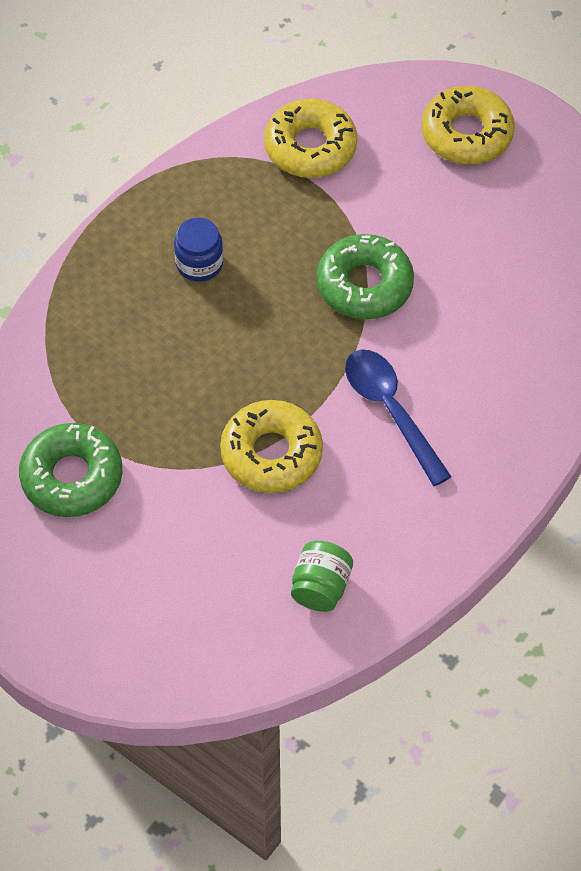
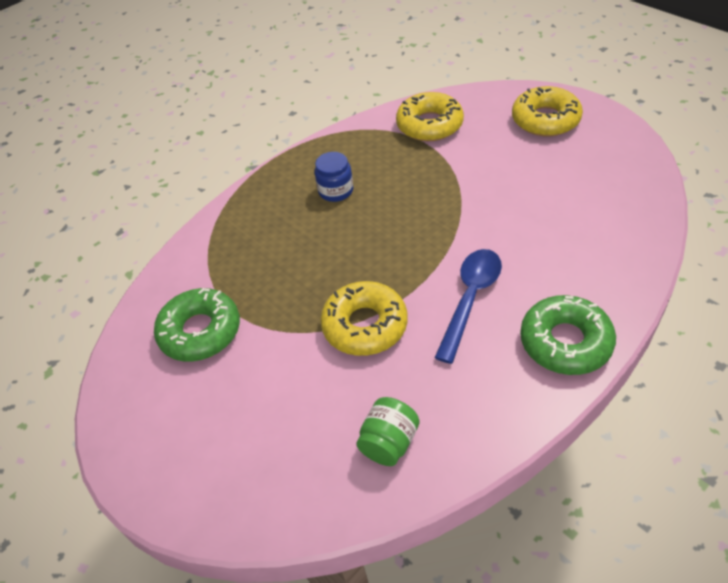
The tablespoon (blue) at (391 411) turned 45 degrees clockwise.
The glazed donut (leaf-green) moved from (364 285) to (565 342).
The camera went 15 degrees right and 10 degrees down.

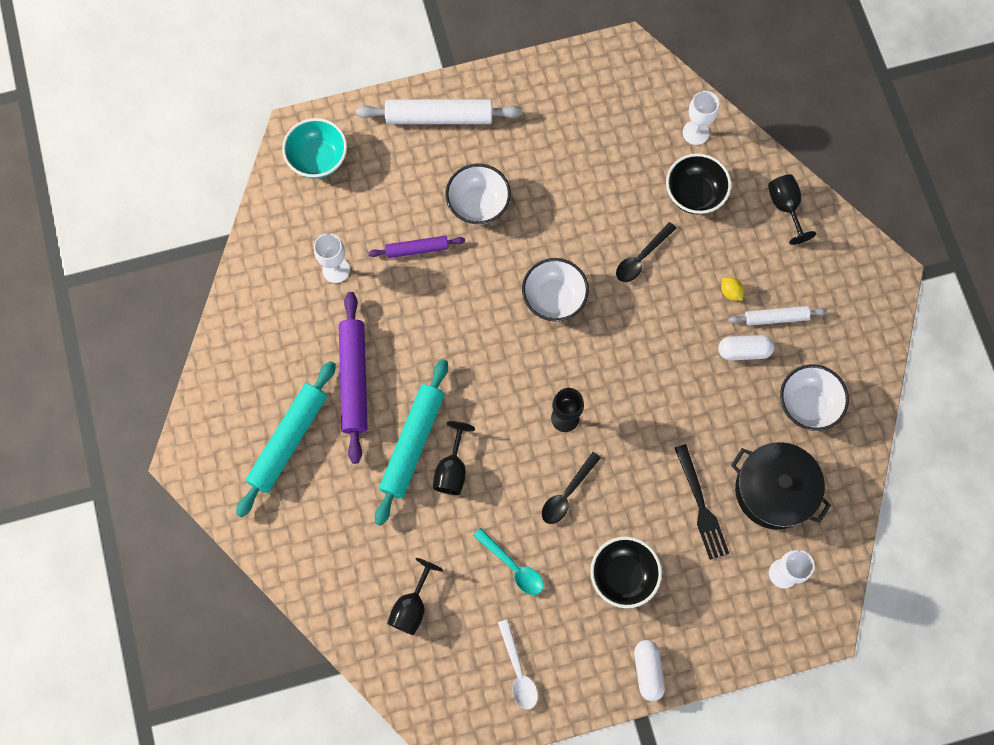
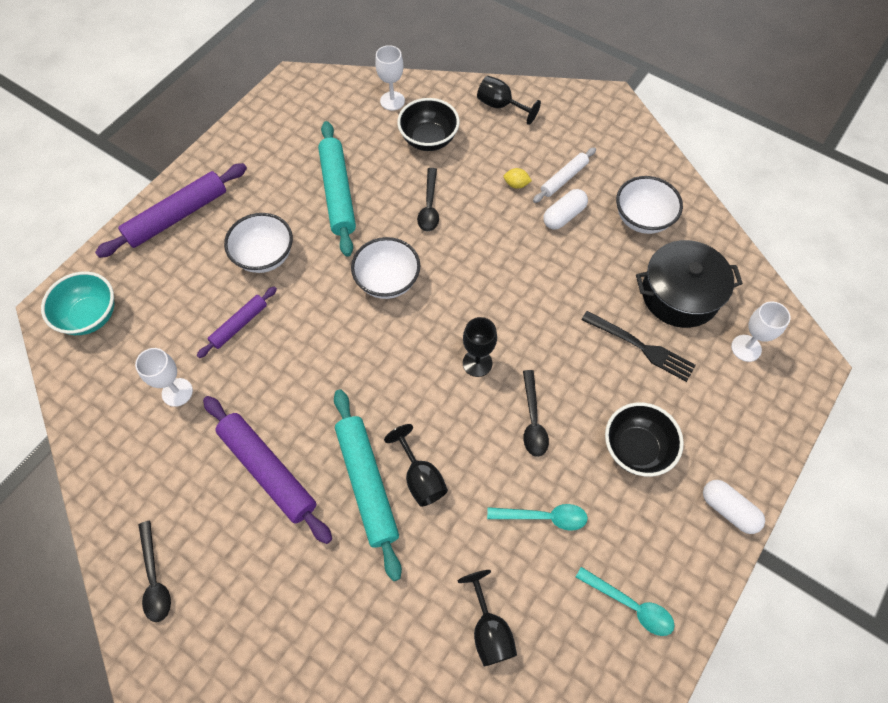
The dough roller (snow-white) at (439 117) became the dough roller (royal purple) at (177 216).
The tablespoon (black) at (155 578) appeared.
The dough roller (aqua) moved from (289 440) to (338 193).
The tablespoon (snow-white) at (518 671) became the tablespoon (aqua) at (630 605).
The camera went 40 degrees left and 10 degrees down.

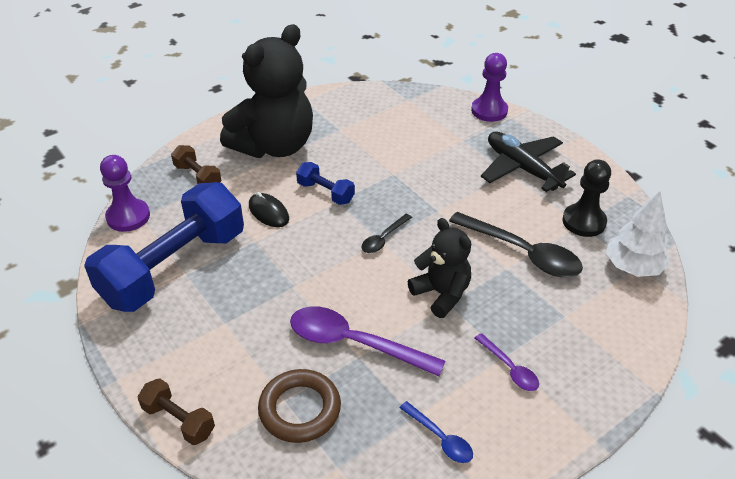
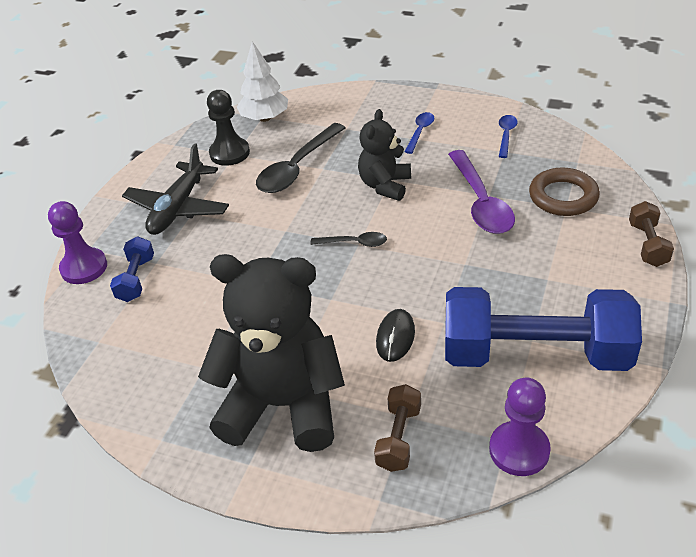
The dumbbell (blue) moved from (325 192) to (136 279).
The tablespoon (black) at (522 252) turned 150 degrees counterclockwise.
The tablespoon (royal purple) at (509 368) became the tablespoon (blue) at (420 132).
The camera went 120 degrees left and 0 degrees up.

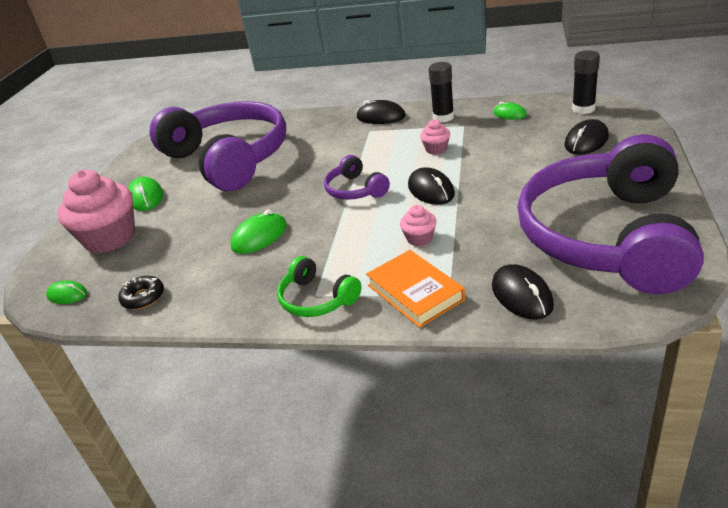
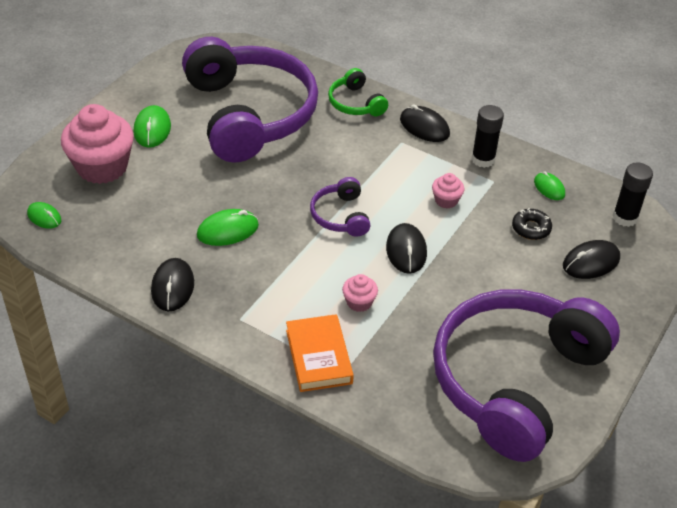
The computer mouse (black) moved from (522 295) to (173 287).
The over-ear headphones (leaf-green) moved from (316 299) to (355 103).
The glazed donut (black) moved from (143 297) to (531 228).
The camera went 15 degrees right and 10 degrees up.

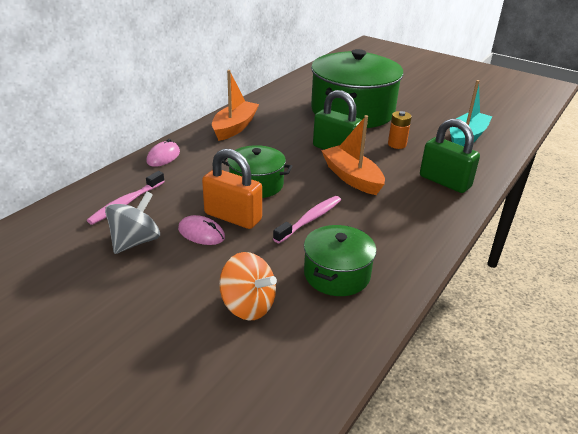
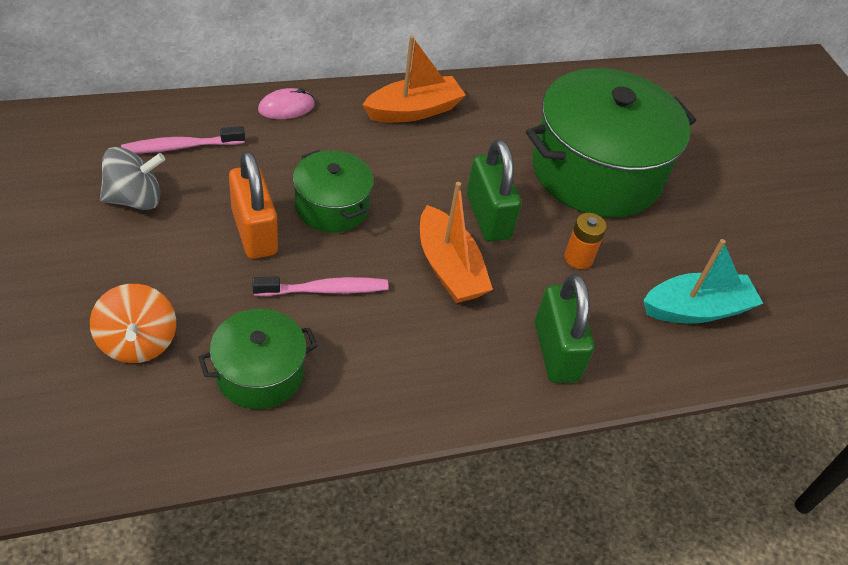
The boat (orange-coloured) at (352 177) turned 150 degrees clockwise.
The computer mouse (pink) at (201 233) disappeared.
The camera went 35 degrees right and 15 degrees up.

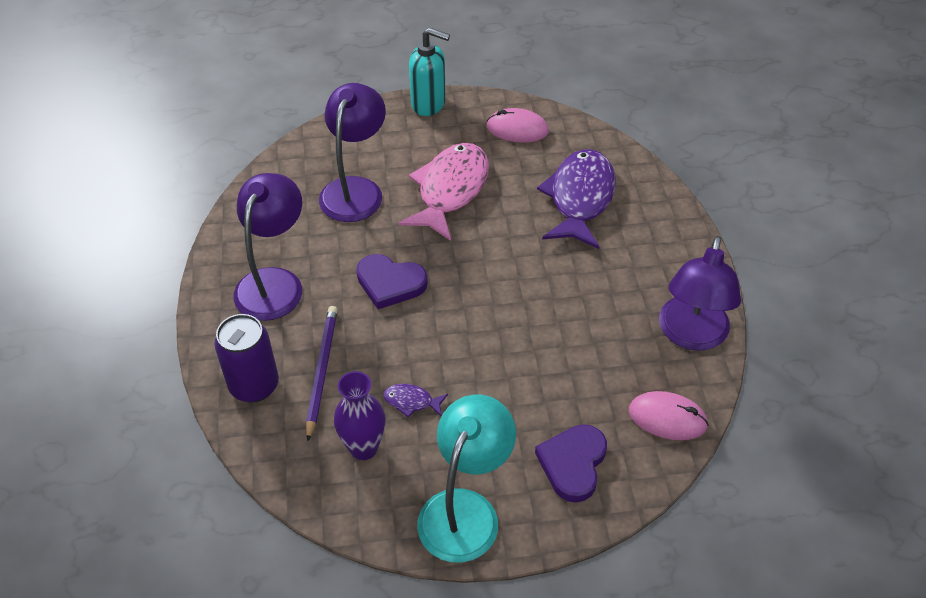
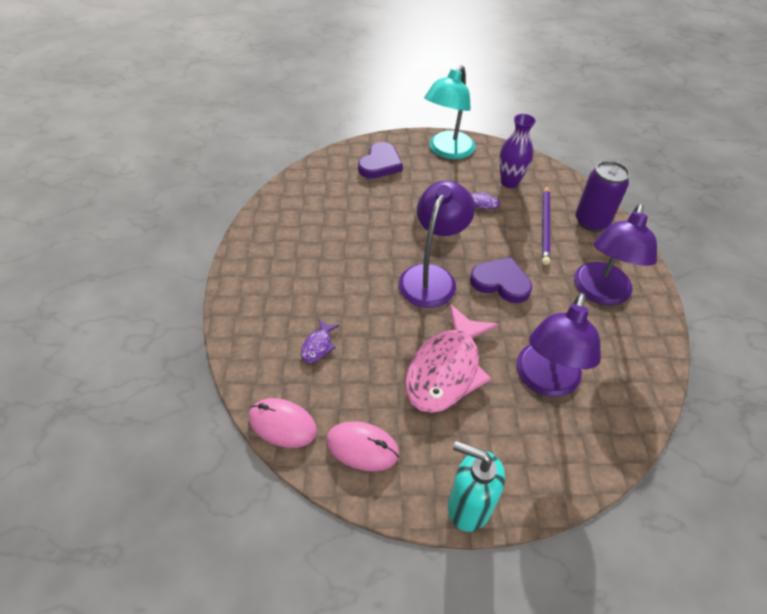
The computer mouse (pink) moved from (667 418) to (282 424).
The toy fish (royal purple) at (580 198) changed to 0.42 times the size.
The desk lamp (royal purple) moved from (691 335) to (431 277).
The camera went 175 degrees left and 0 degrees up.

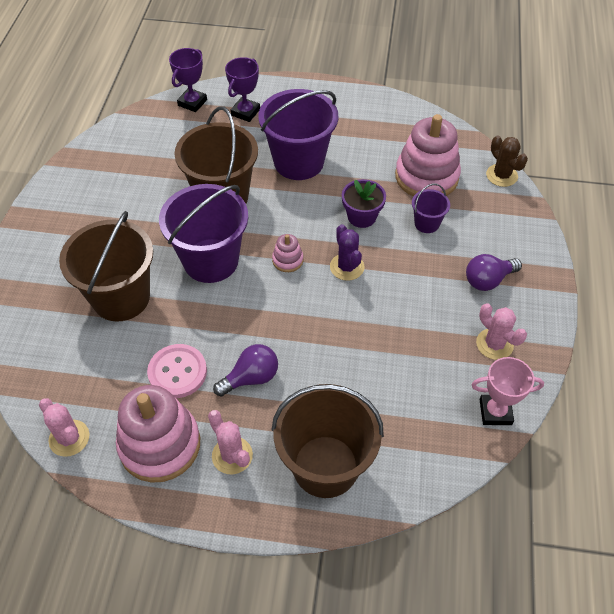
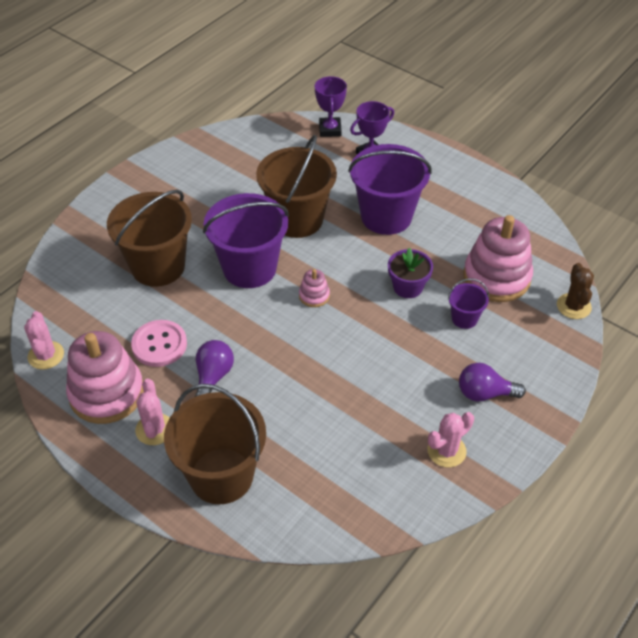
The lightbulb (royal purple) at (251 378) turned 75 degrees counterclockwise.
The award cup (royal purple) at (192 103) turned 60 degrees counterclockwise.
The cactus (pink) at (494 344) turned 60 degrees clockwise.
The cactus (royal purple) at (347 267) disappeared.
The award cup (pink) at (495 412) disappeared.
The camera went 30 degrees right and 5 degrees down.

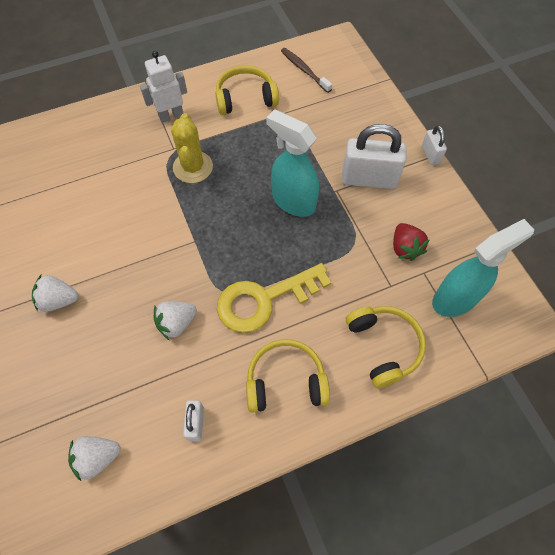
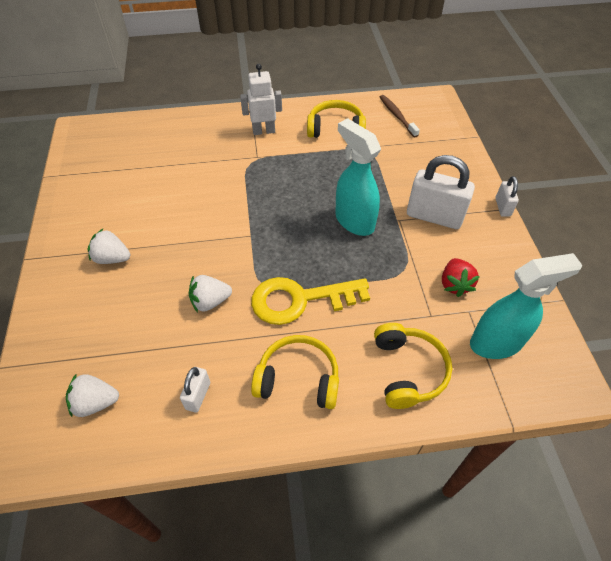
The cactus (bright yellow) at (193 167) disappeared.
The camera went 15 degrees right and 10 degrees down.

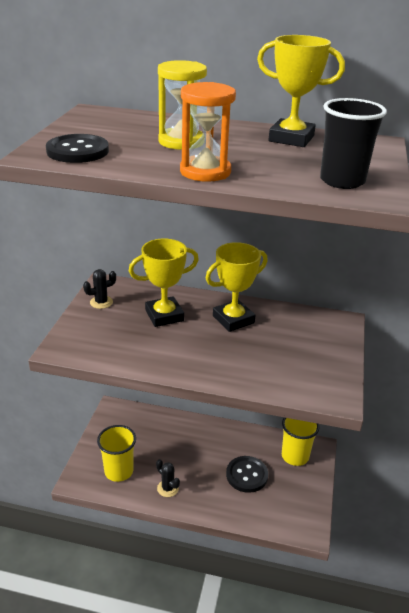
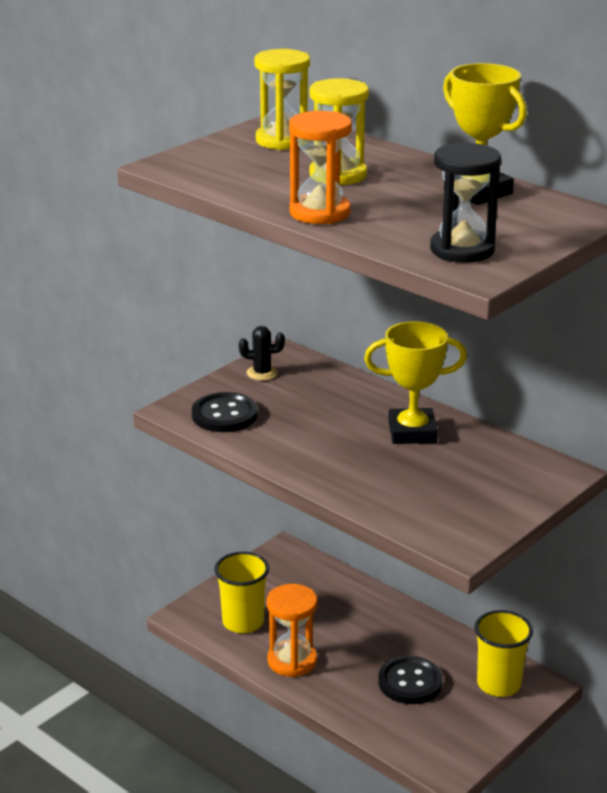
The button (black) moved from (77 151) to (224 415).
The hourglass (bright yellow) at (282 140) appeared.
The cactus (black) at (167 488) was replaced by the hourglass (orange-coloured) at (292 661).
The beaker (black) at (342 181) was replaced by the hourglass (black) at (462 250).
The award cup (bright yellow) at (164 315) disappeared.
The camera went 30 degrees right and 5 degrees down.

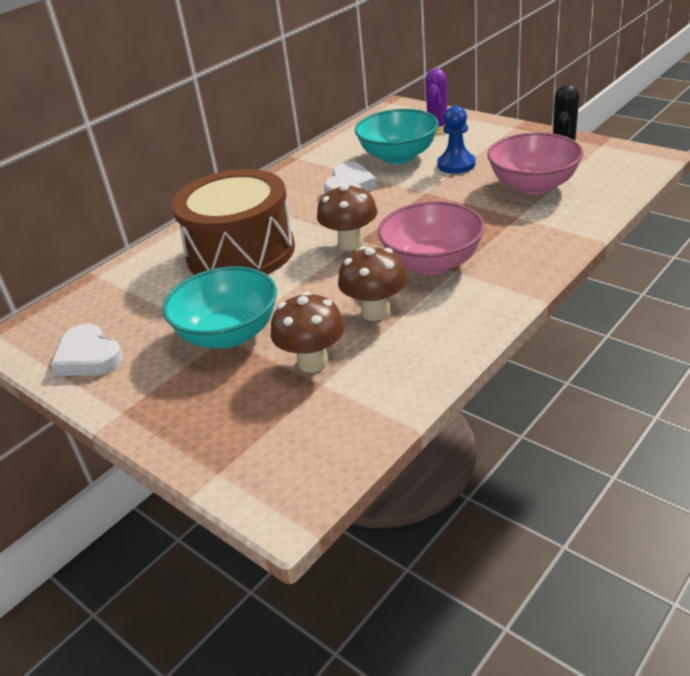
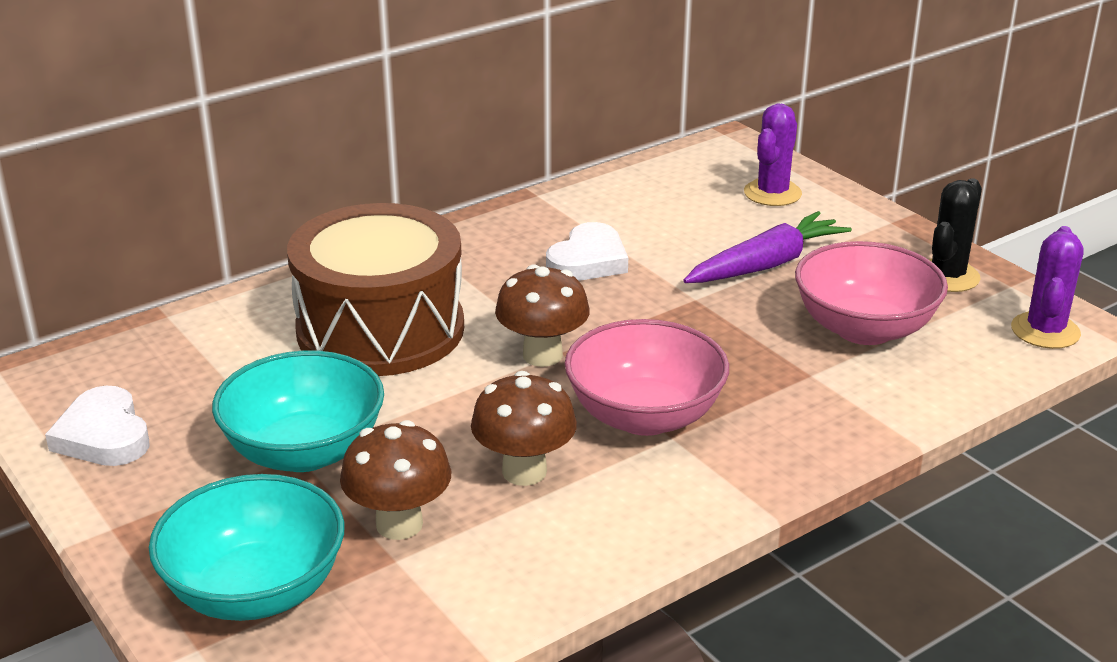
The bowl (aqua) moved from (398 156) to (255 591).
The pawn (blue) at (456 165) was replaced by the toy carrot (royal purple) at (766 264).
The cactus (royal purple) at (1045 331) appeared.
The camera went 10 degrees right and 5 degrees down.

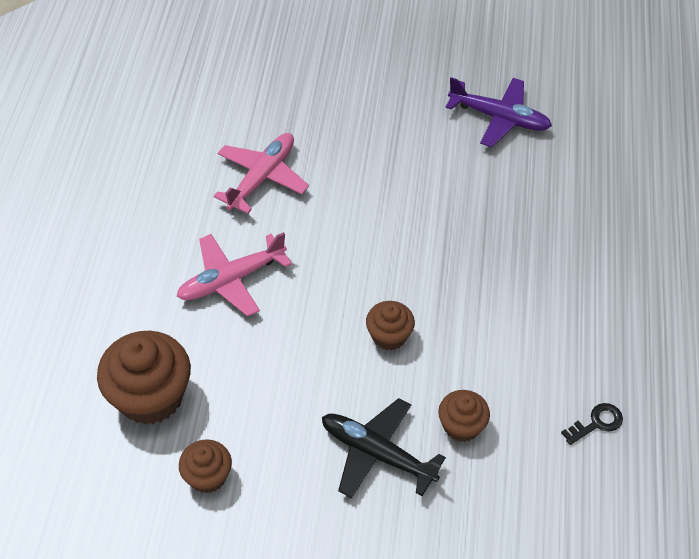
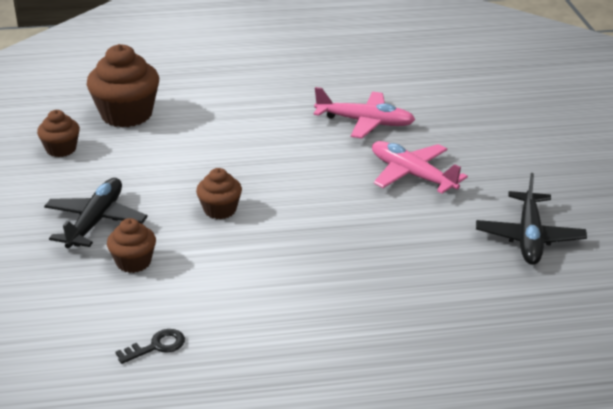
The latchkey (black) at (597 423) turned 75 degrees counterclockwise.
The aeroplane (pink) moved from (232 279) to (412 175).
The aeroplane (royal purple) at (499 118) became the aeroplane (black) at (529 237).
The camera went 75 degrees right and 20 degrees down.

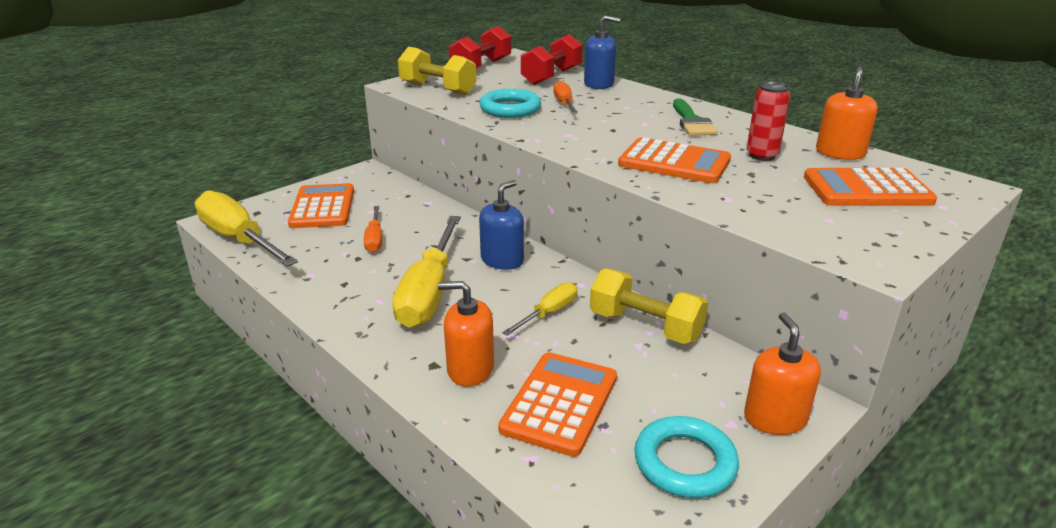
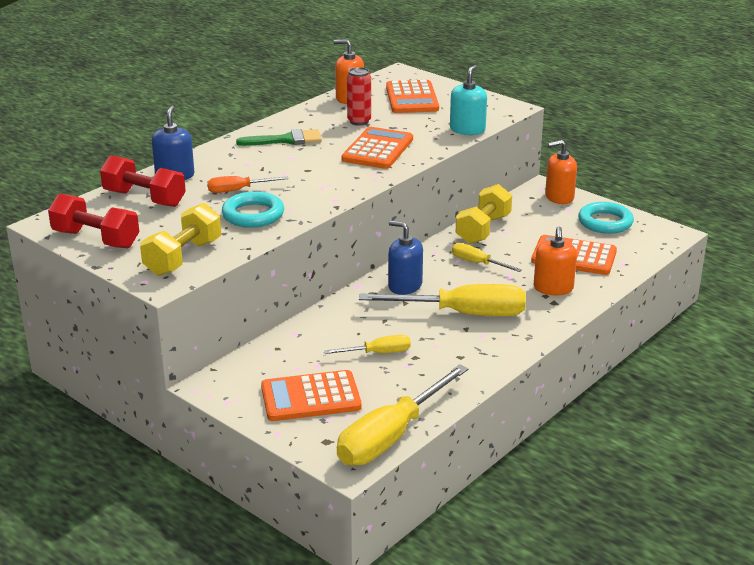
The hand screwdriver (orange-coloured) at (375 239) became the hand screwdriver (bright yellow) at (378 353).
The soap pump (aqua) at (467 130) appeared.
The camera went 95 degrees left and 0 degrees up.

